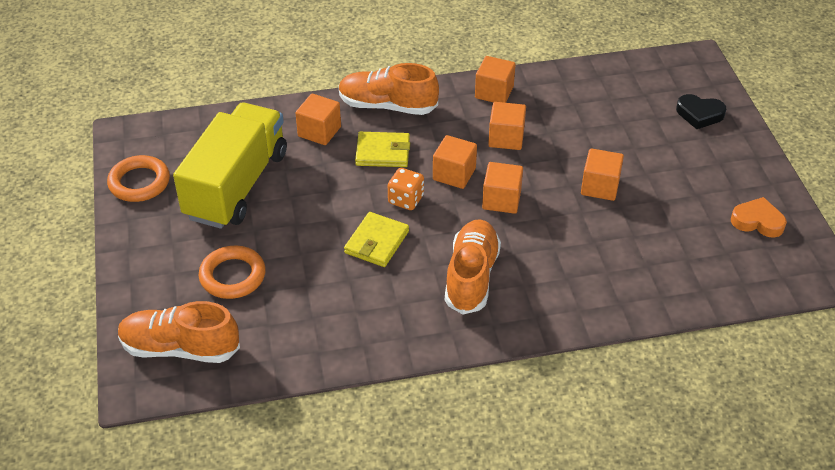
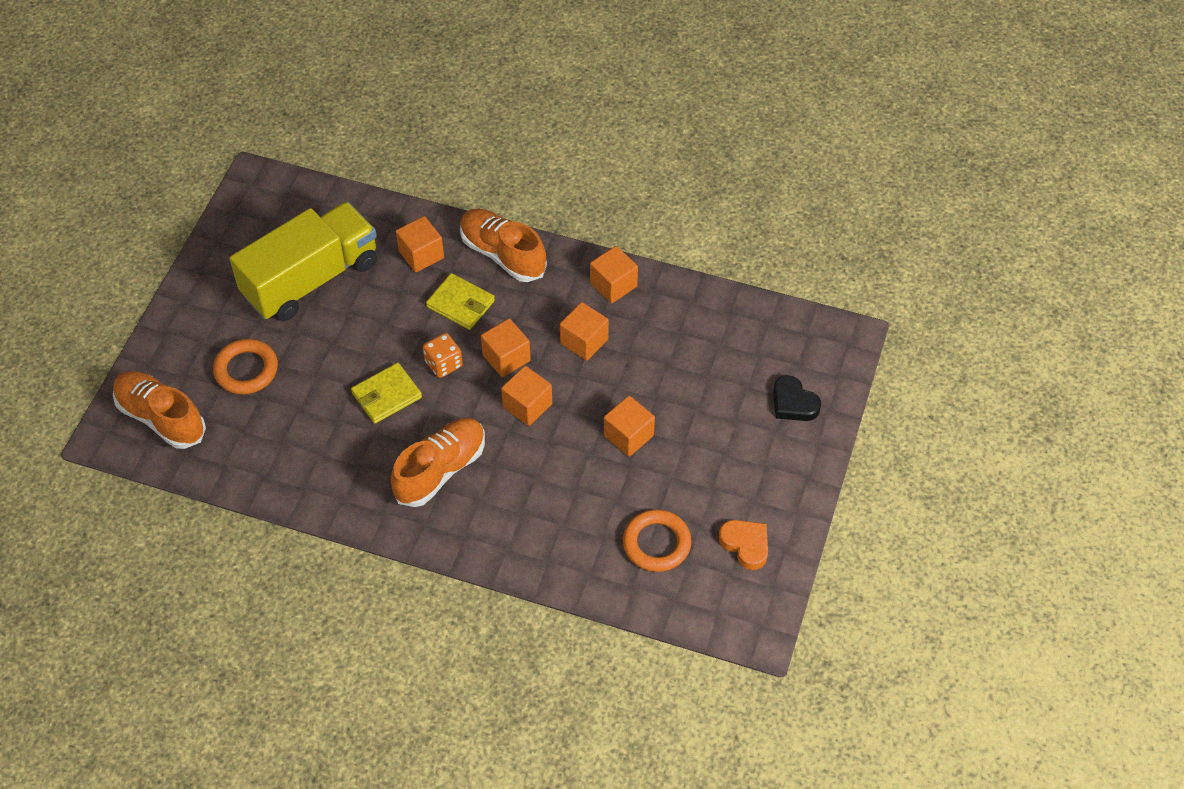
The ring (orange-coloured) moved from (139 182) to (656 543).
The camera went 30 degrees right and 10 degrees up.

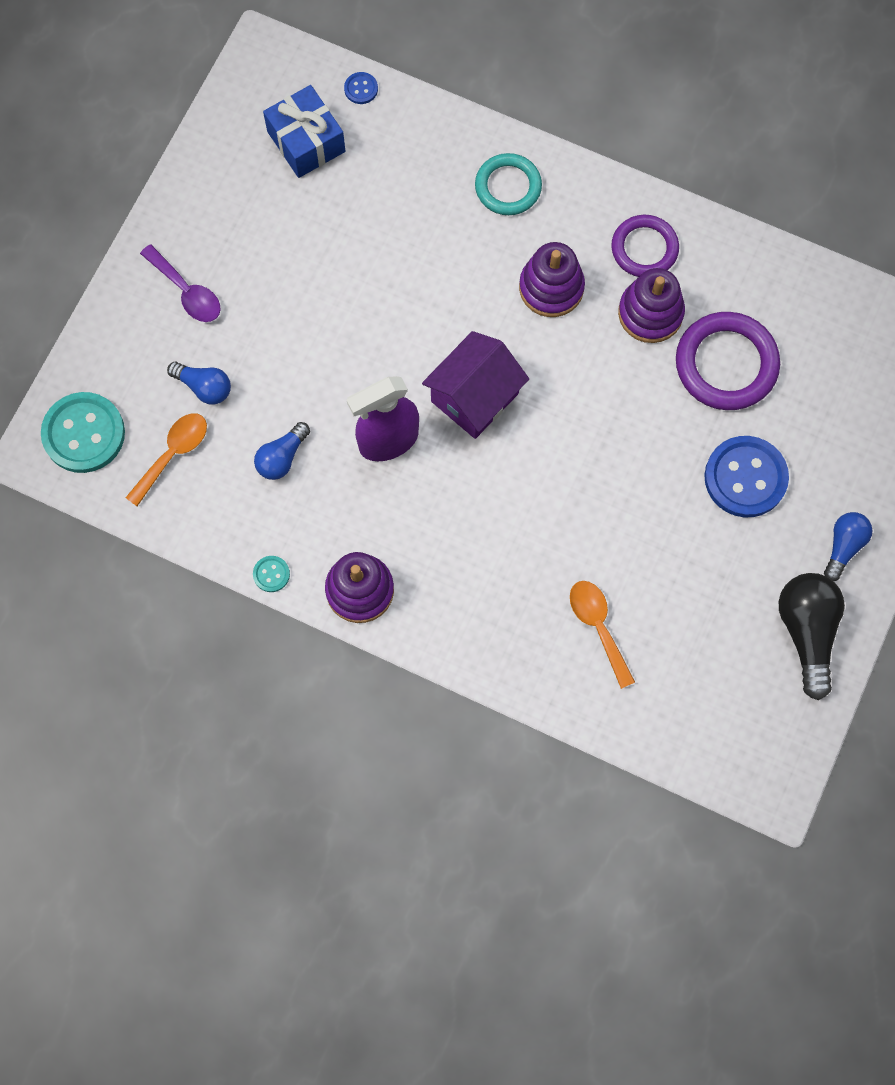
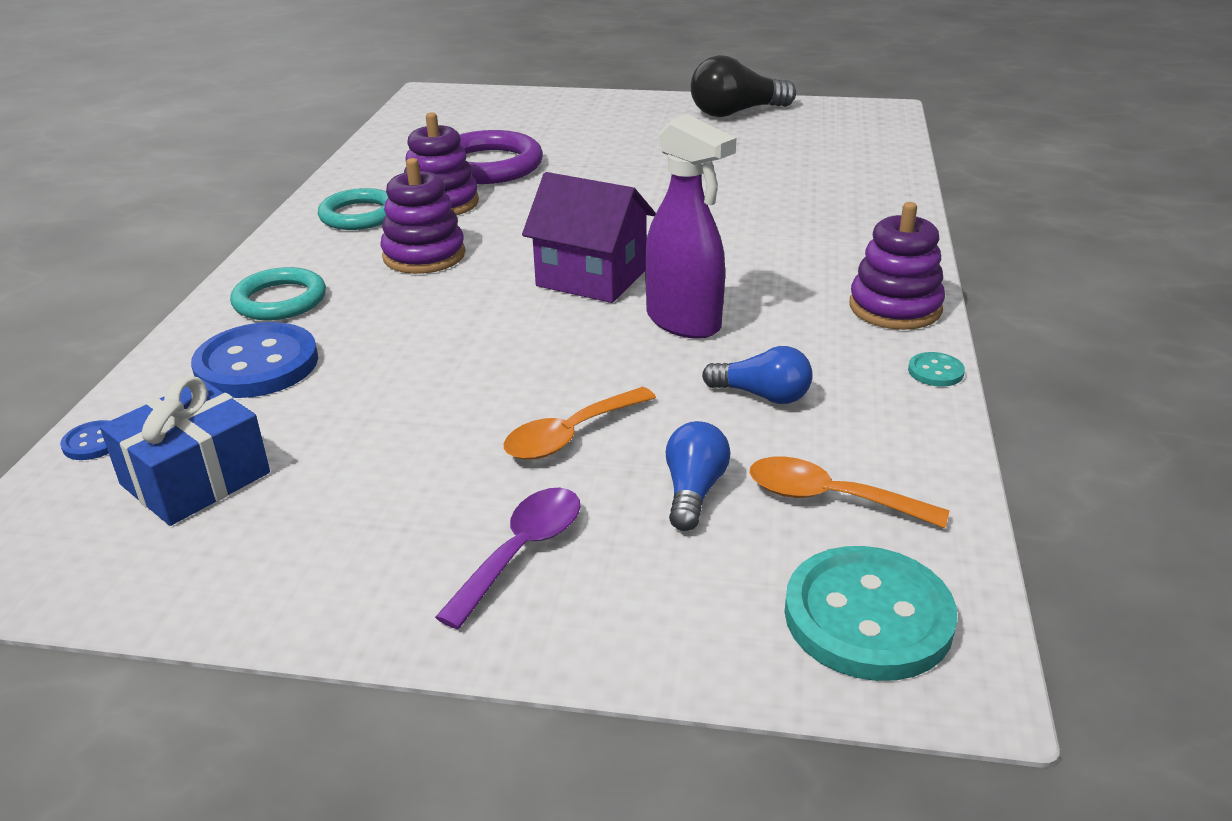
The button (blue) moved from (745 478) to (257 364).
The ring (royal purple) at (644 248) became the ring (aqua) at (359 215).
The tablespoon (orange-coloured) moved from (598 627) to (571 435).
The lightbulb (blue) at (843 546) disappeared.
The camera went 105 degrees left and 40 degrees down.

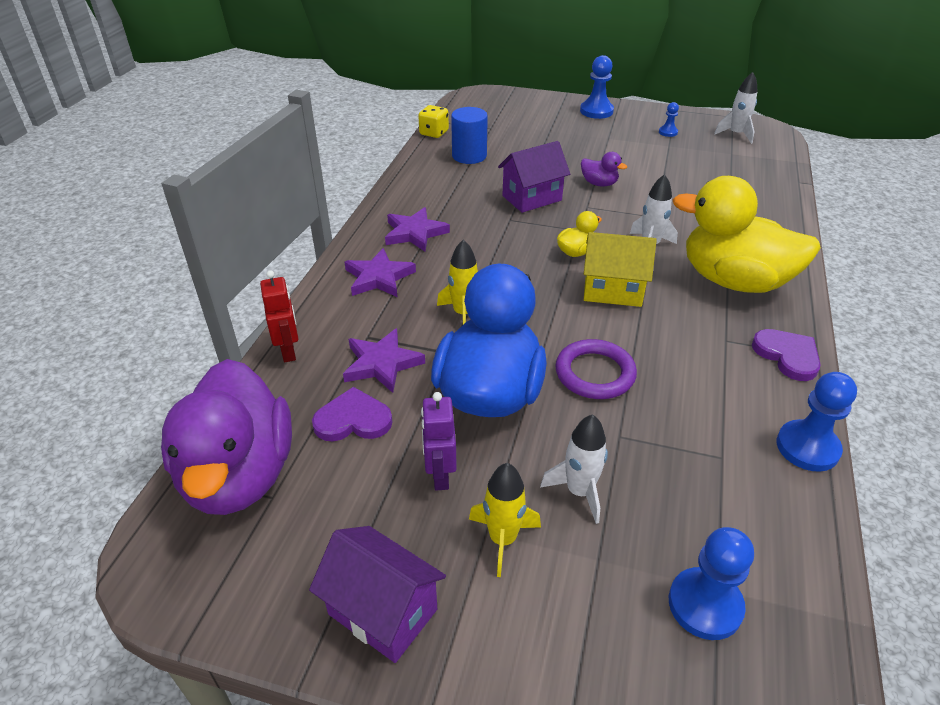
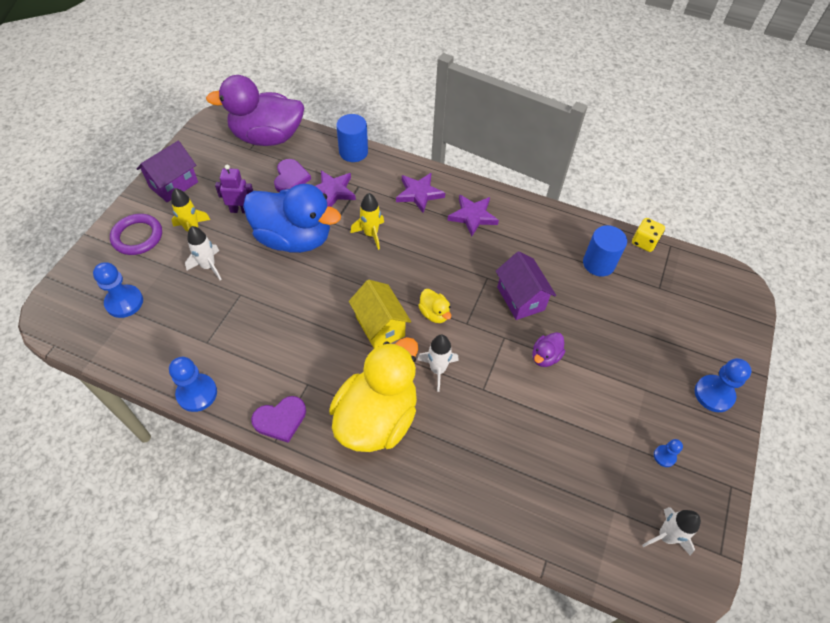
The ring (royal purple) moved from (595 373) to (137 237).
The robot figure (crimson) at (289 351) was replaced by the solid cylinder (blue) at (353 152).
The cottage (bright yellow) at (612 290) turned 45 degrees counterclockwise.
The camera went 95 degrees right and 15 degrees up.

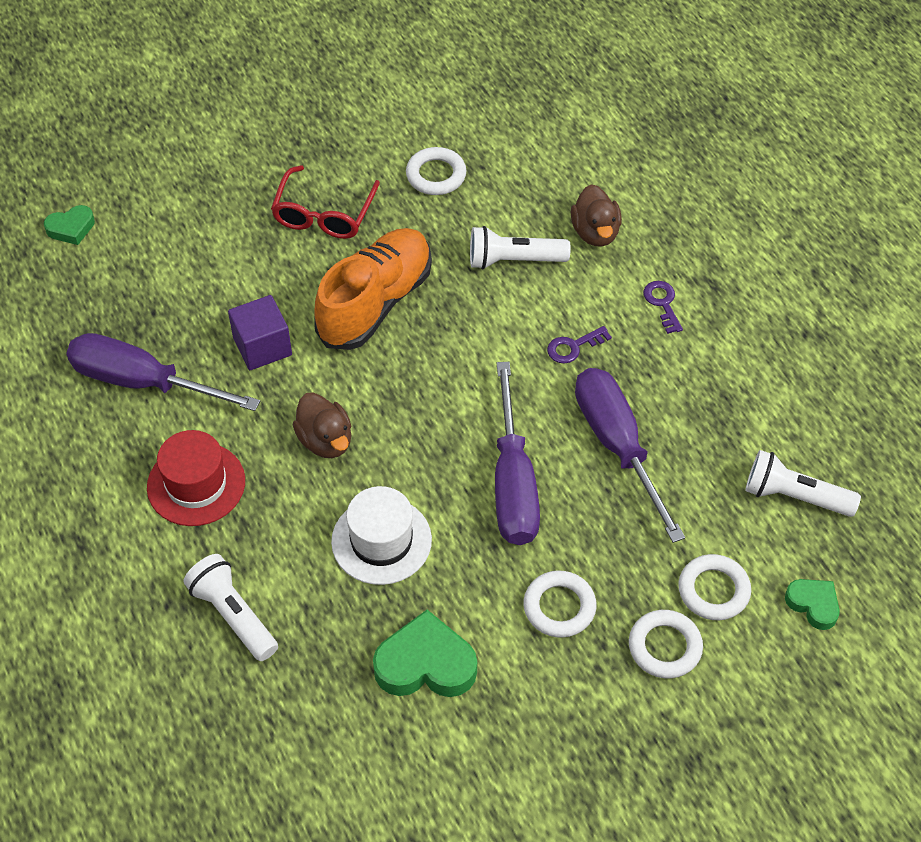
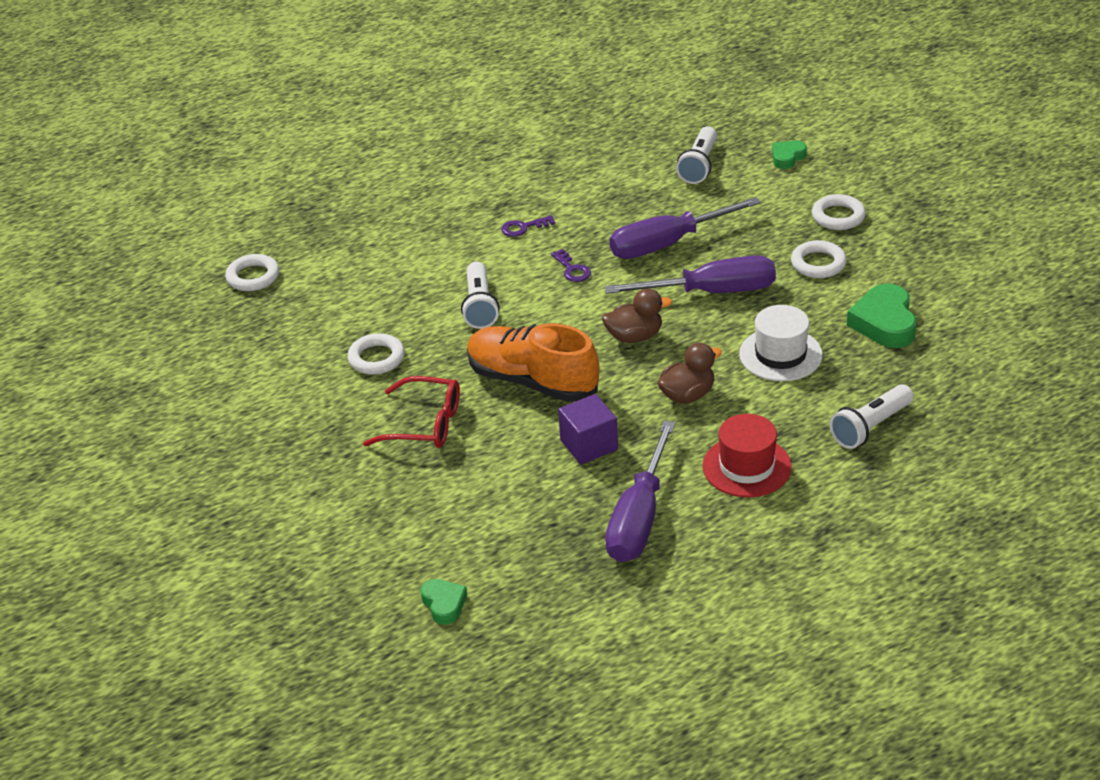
The ring (snow-white) moved from (713 590) to (253 277).
The toy duck (russet) moved from (595 232) to (634 336).
The camera went 90 degrees left and 15 degrees down.

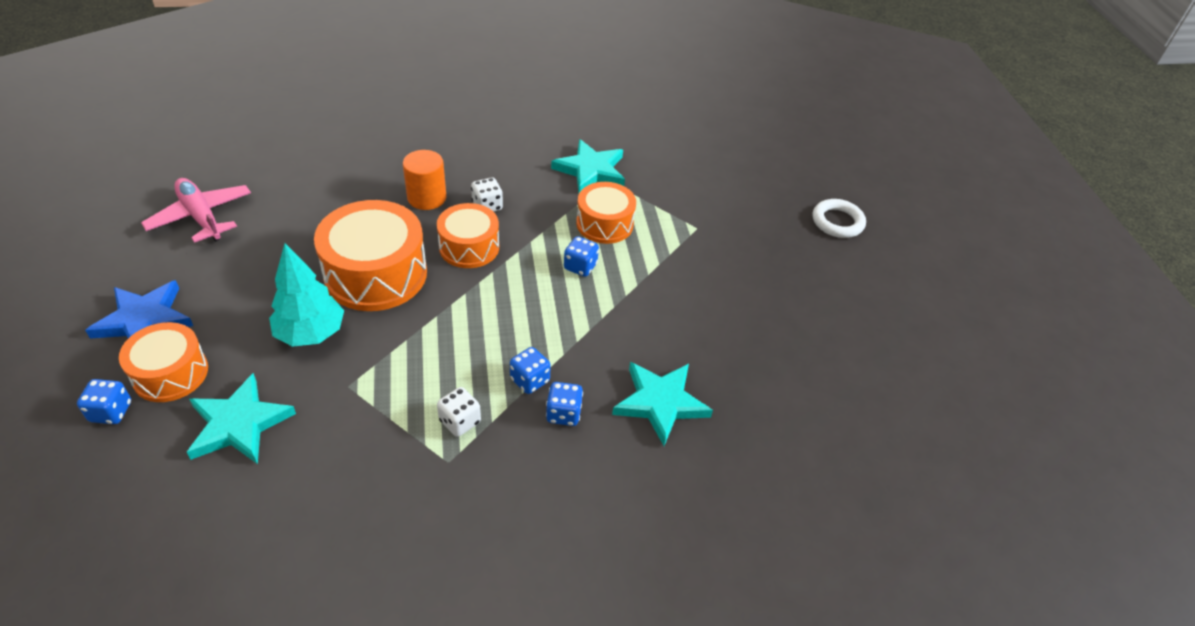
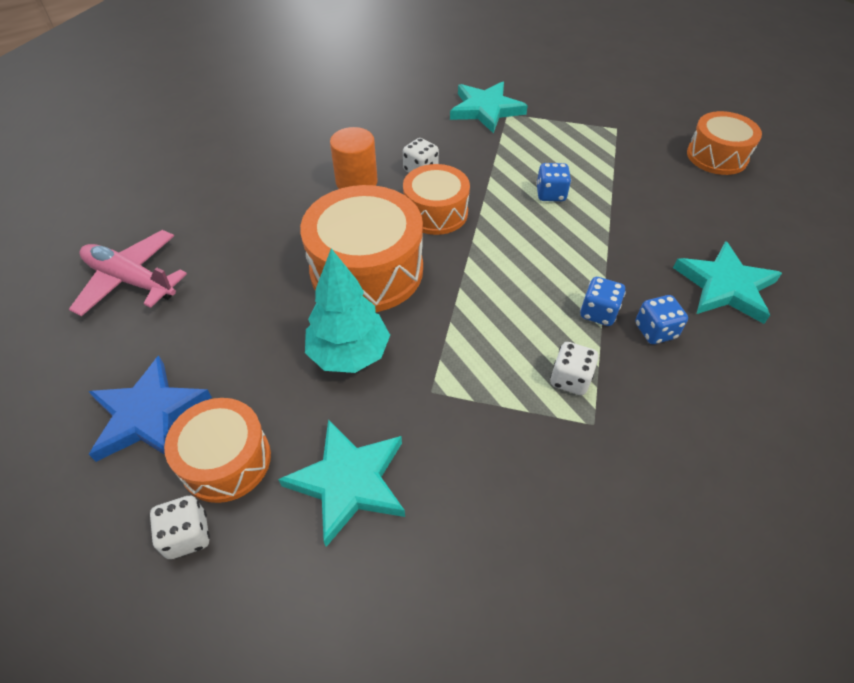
The dice (blue) at (111 412) became the dice (snow-white) at (187 535).
The drum (orange-coloured) moved from (604 224) to (717 156).
The ring (snow-white) at (837 222) disappeared.
The camera went 20 degrees left and 5 degrees up.

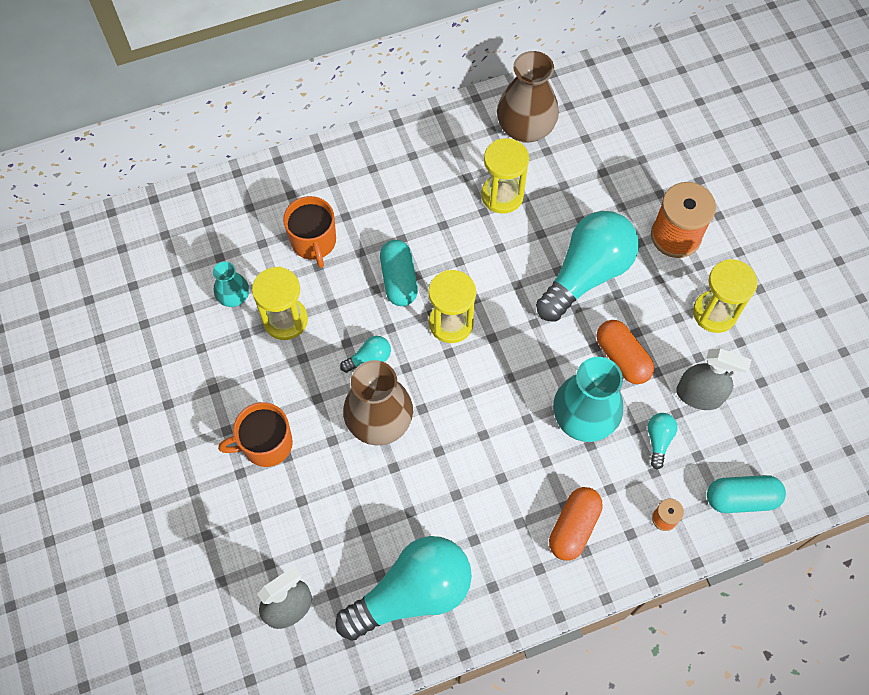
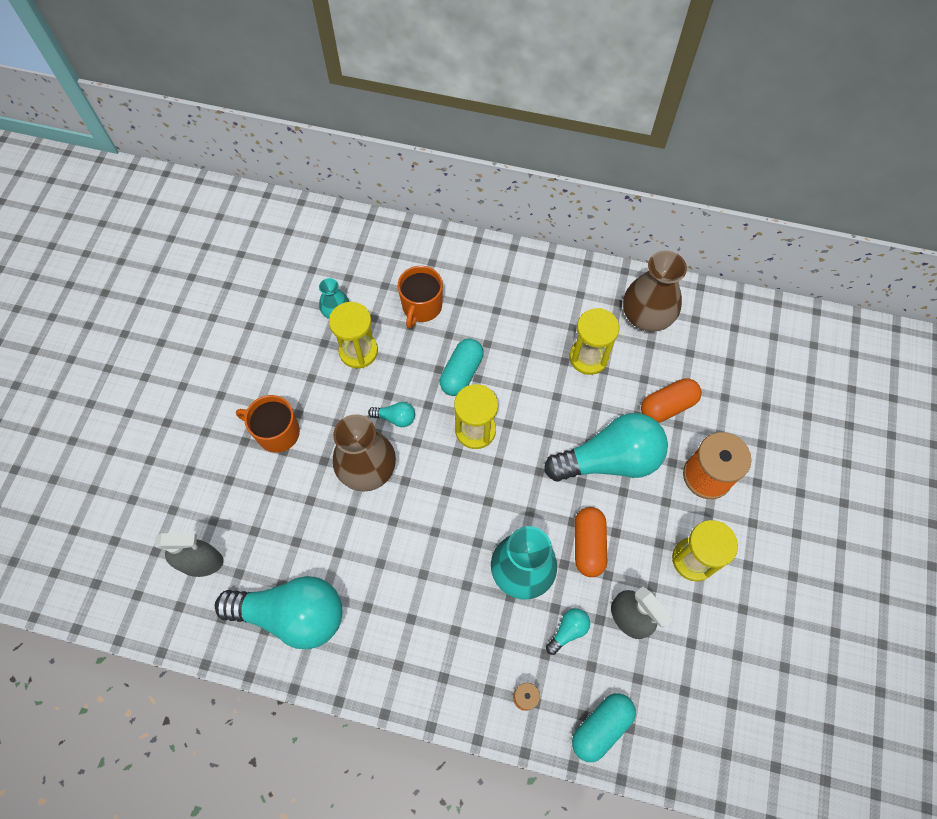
The pill shape (aqua) at (741 498) turned 75 degrees counterclockwise.
The pill shape (orange-coloured) moved from (573 527) to (667 406).
The camera went 35 degrees right and 0 degrees up.

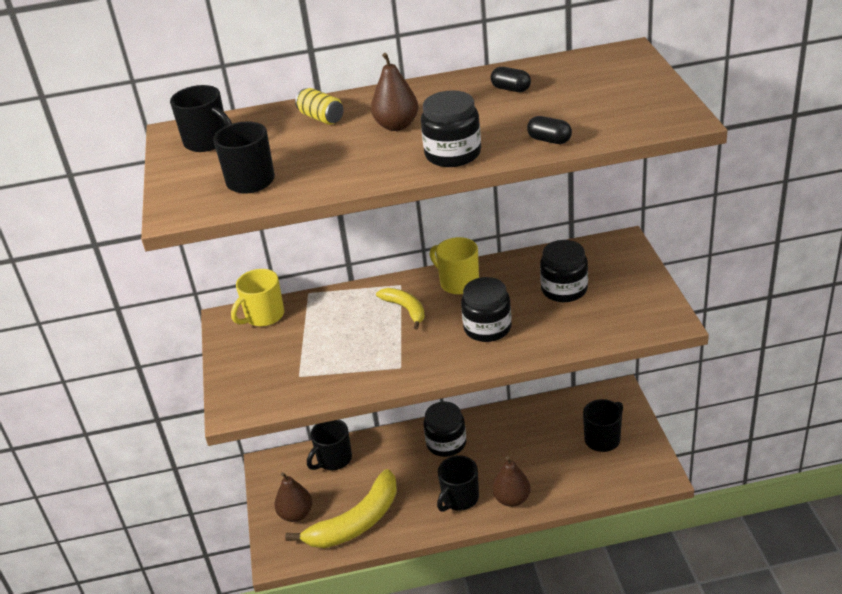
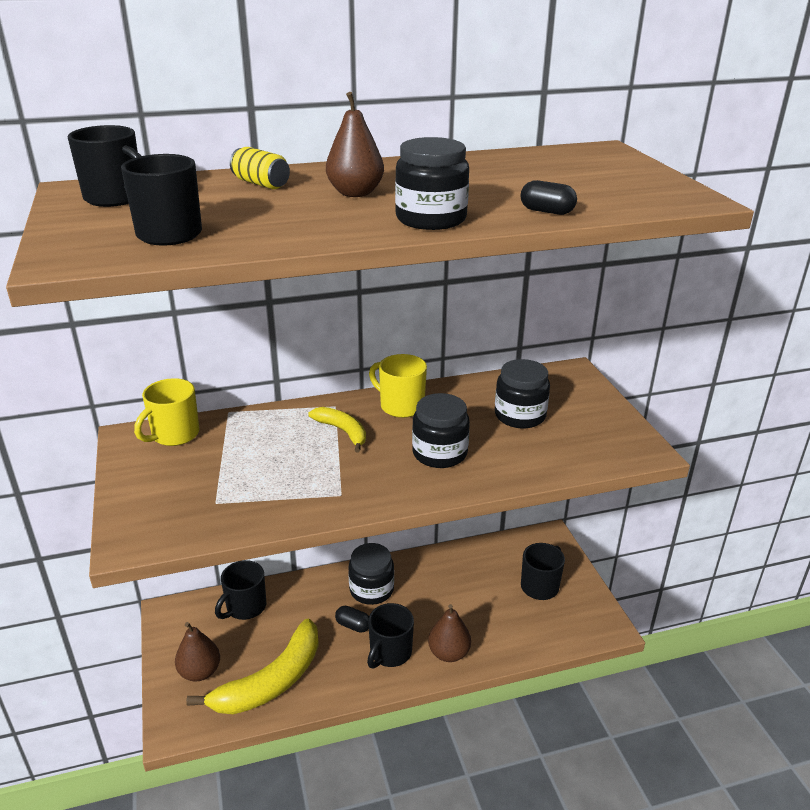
The pill shape (black) moved from (511 89) to (353 625).
The camera went 10 degrees left and 5 degrees down.

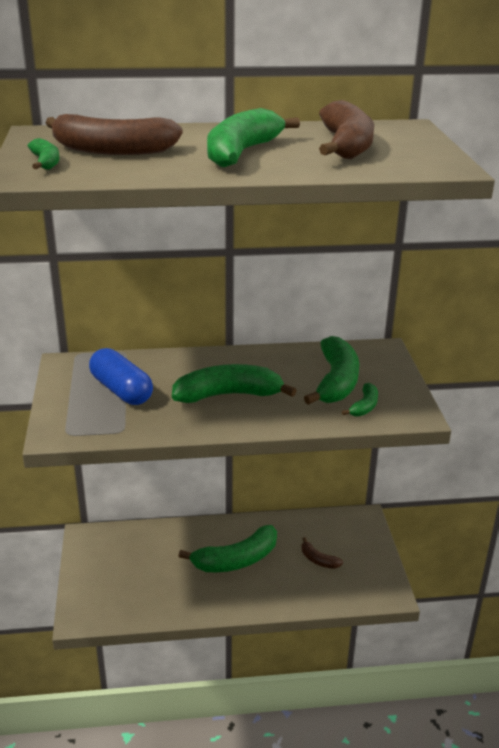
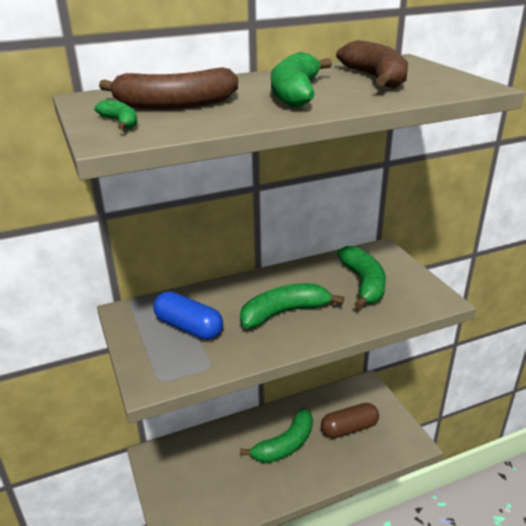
The banana (russet) at (318 560) was replaced by the pill shape (russet) at (349 428).
The banana (leaf-green) at (364 406) disappeared.
The camera went 15 degrees left and 0 degrees up.

